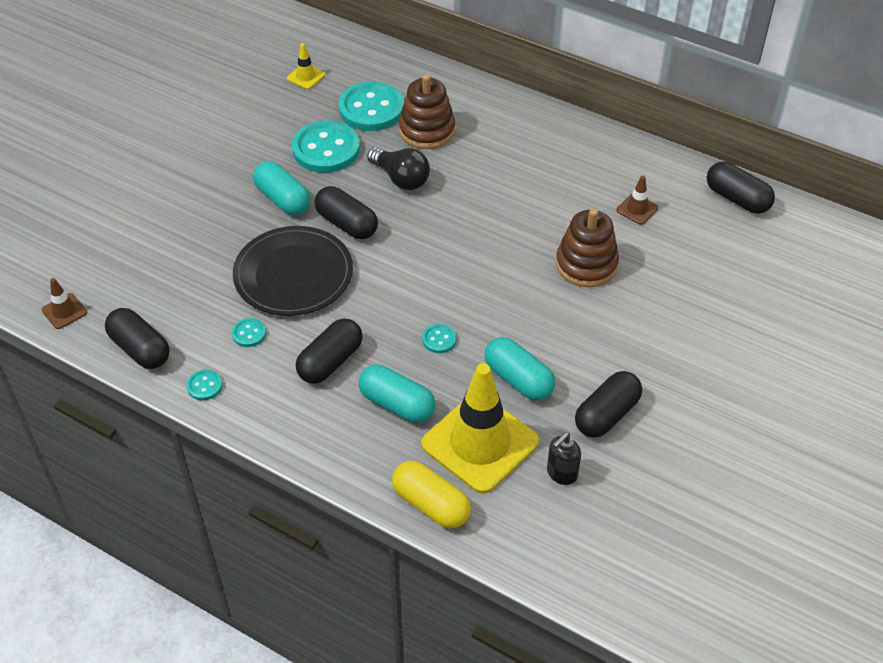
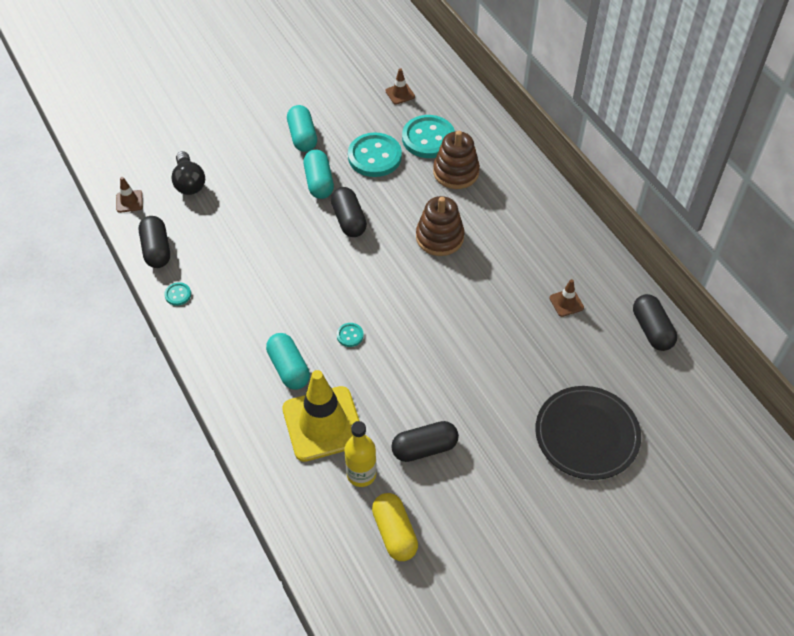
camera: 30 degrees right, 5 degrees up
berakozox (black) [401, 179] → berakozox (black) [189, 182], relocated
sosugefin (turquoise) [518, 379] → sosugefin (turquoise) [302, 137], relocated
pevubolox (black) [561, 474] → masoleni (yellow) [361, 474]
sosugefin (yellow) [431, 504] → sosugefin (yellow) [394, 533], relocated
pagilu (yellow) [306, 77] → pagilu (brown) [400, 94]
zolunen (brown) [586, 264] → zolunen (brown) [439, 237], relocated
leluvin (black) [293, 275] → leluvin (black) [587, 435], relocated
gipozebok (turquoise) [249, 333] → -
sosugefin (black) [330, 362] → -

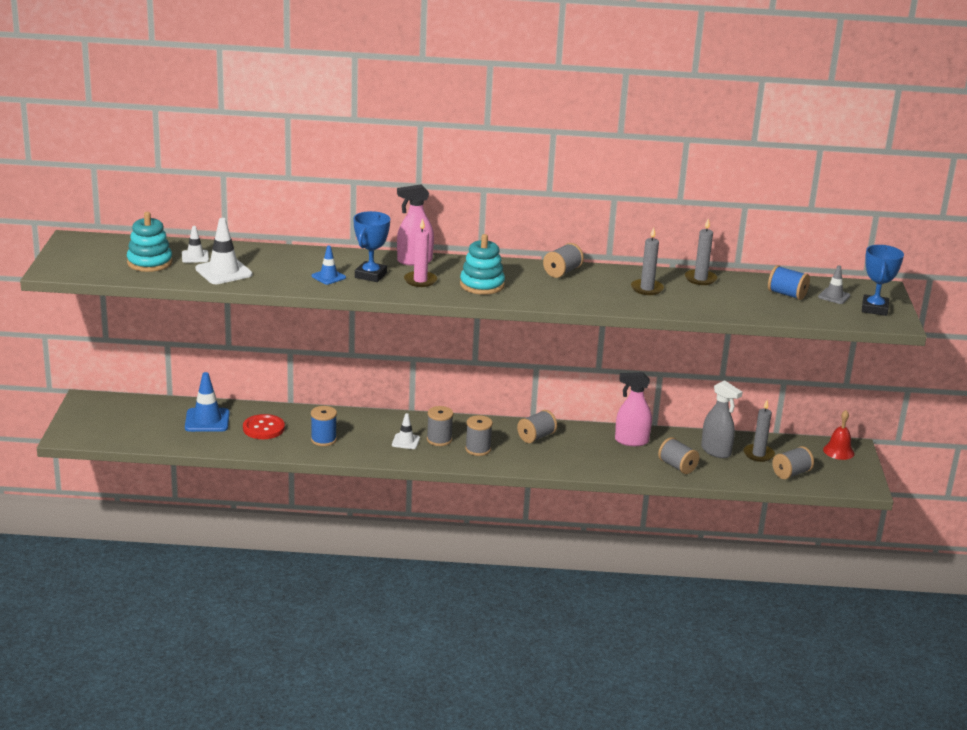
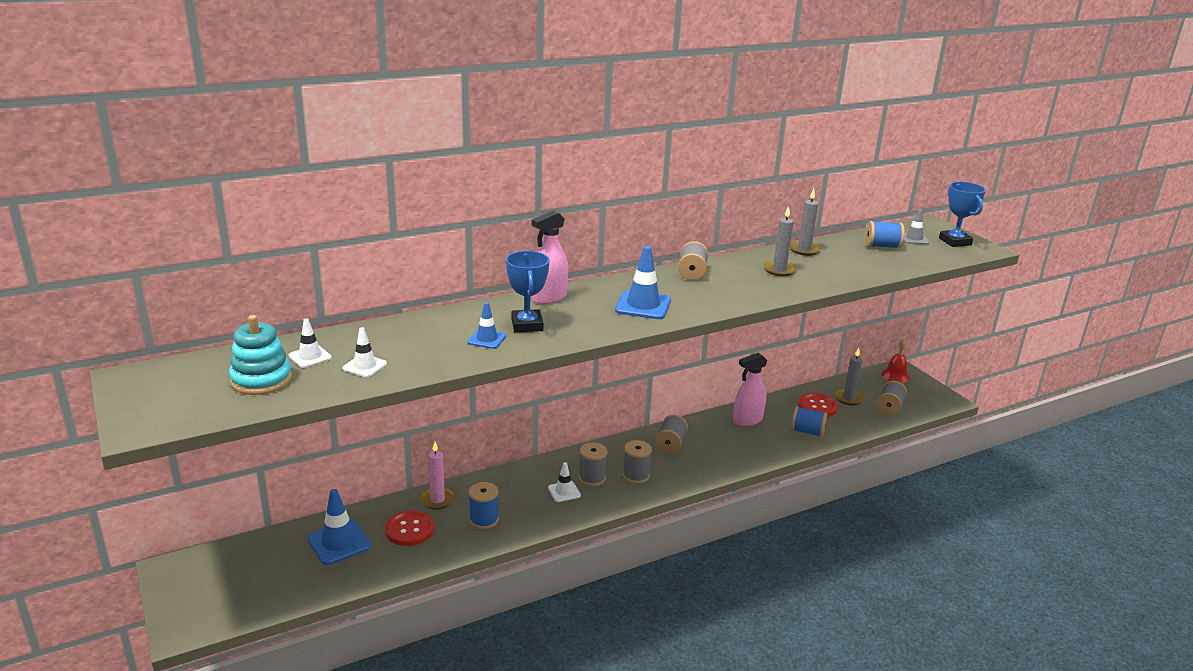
camera: 30 degrees left, 0 degrees up
pagilu (white) [224, 272] → pagilu (white) [364, 366], x0.59
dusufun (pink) [420, 281] → dusufun (pink) [437, 500], relocated
zolunen (turquoise) [482, 285] → pagilu (blue) [643, 305]
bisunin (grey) [677, 466] → bisunin (blue) [807, 432]
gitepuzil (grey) [716, 451] → gipozebok (red) [817, 407]

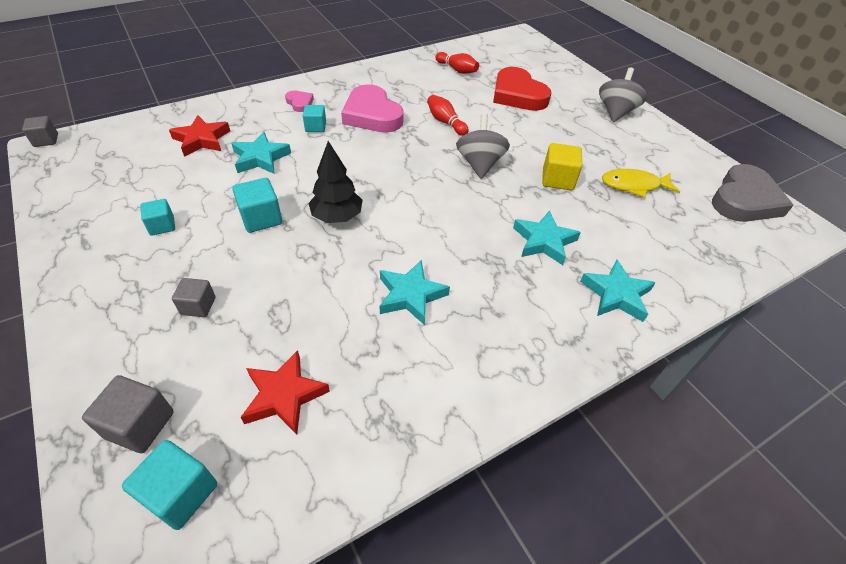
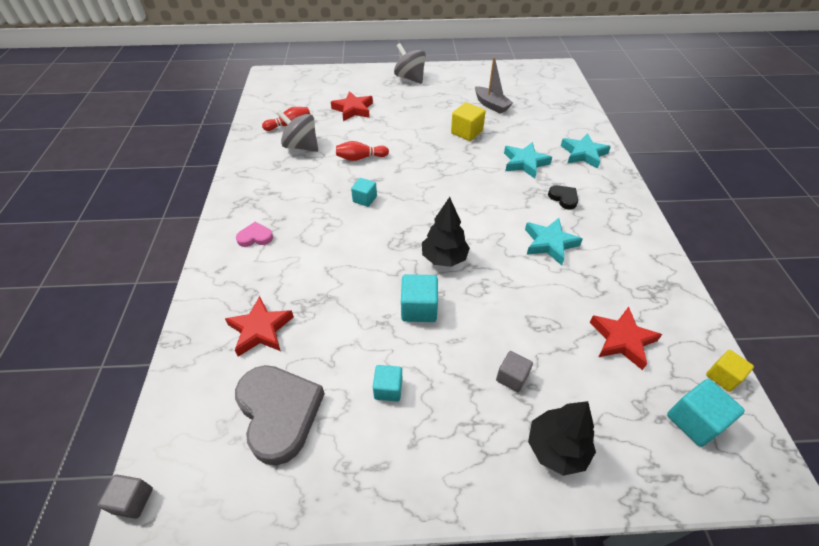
camera: 60 degrees left, 0 degrees up
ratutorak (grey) [744, 200] → ratutorak (grey) [279, 413], relocated
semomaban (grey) [479, 164] → semomaban (grey) [301, 146], relocated
ratutorak (red) [518, 95] → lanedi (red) [353, 109]
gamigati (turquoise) [315, 127] → gamigati (turquoise) [364, 199], relocated
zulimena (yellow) [634, 185] → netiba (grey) [491, 105]
- → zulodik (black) [556, 448]
- → ratutorak (black) [563, 198]
- → gamigati (yellow) [722, 376]
gamigati (grey) [140, 425] → -
lanedi (turquoise) [261, 158] → -
ratutorak (pink) [372, 115] → -

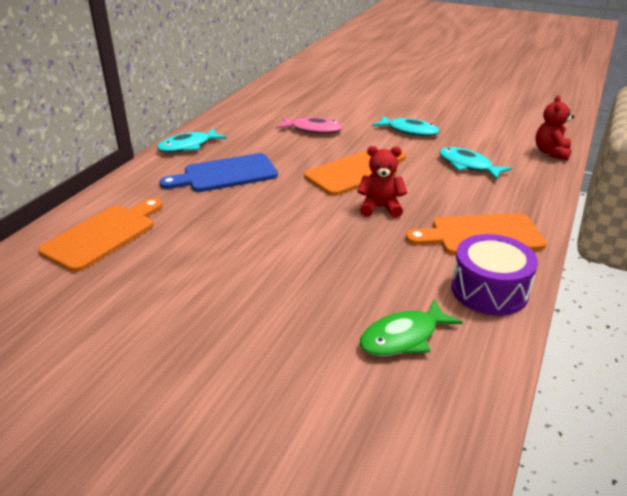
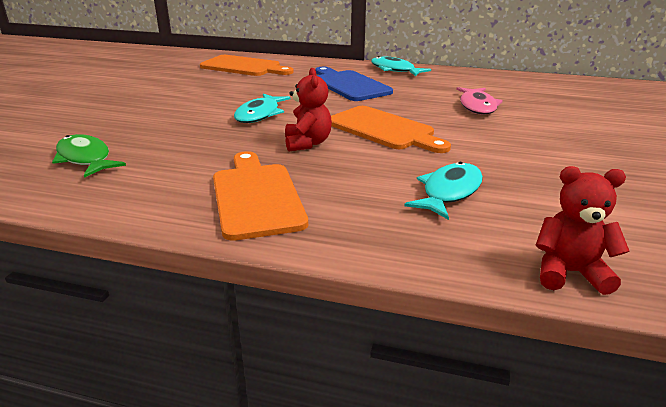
camera: 80 degrees right, 5 degrees down
zulimena (turquoise) [409, 131] → zulimena (turquoise) [259, 115], relocated
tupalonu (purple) [489, 290] → -

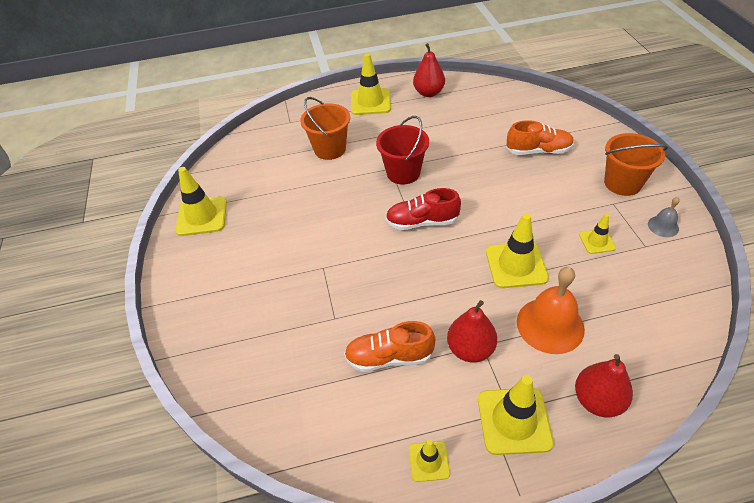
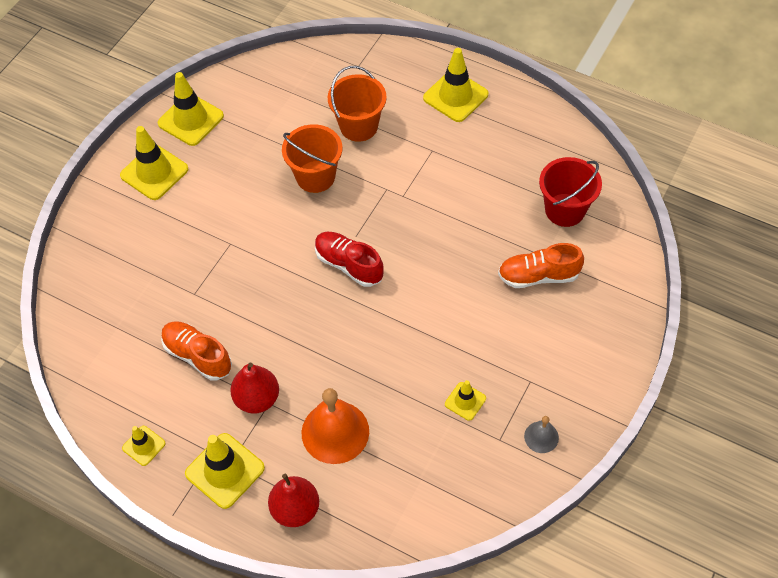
camera: 40 degrees right, 10 degrees up
pagilu (yellow) [516, 265] → pagilu (yellow) [154, 172], relocated
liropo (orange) [622, 183] → liropo (orange) [315, 176], relocated
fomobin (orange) [538, 151] → fomobin (orange) [538, 276], 135 degrees clockwise
liropo (red) [403, 173] → liropo (red) [565, 210], relocated
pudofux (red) [428, 93] → -

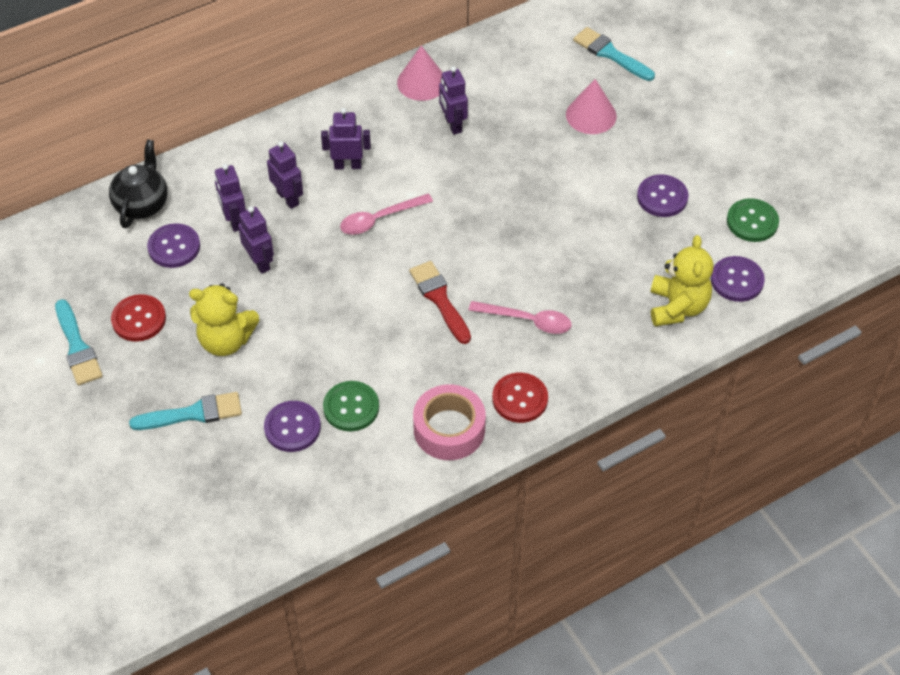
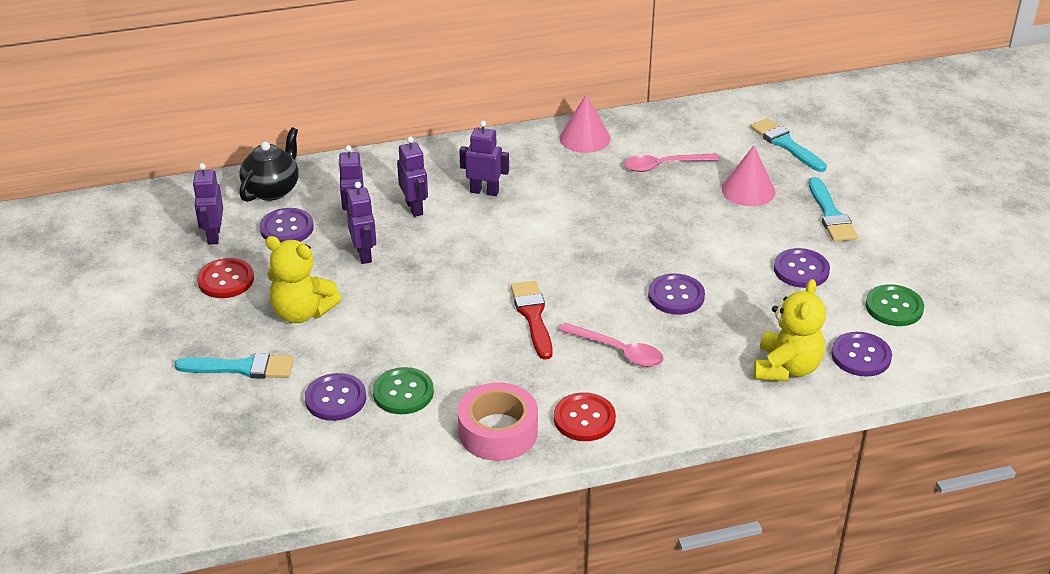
camera: 15 degrees right, 15 degrees down
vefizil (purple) [452, 124] → vefizil (purple) [213, 235], relocated
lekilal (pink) [379, 219] → lekilal (pink) [664, 166], relocated
- → gipozebok (purple) [676, 296]
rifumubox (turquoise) [77, 347] → rifumubox (turquoise) [830, 214], relocated

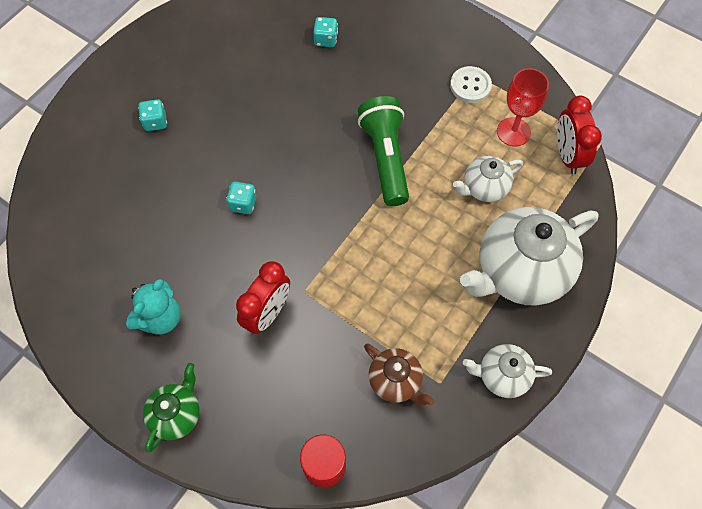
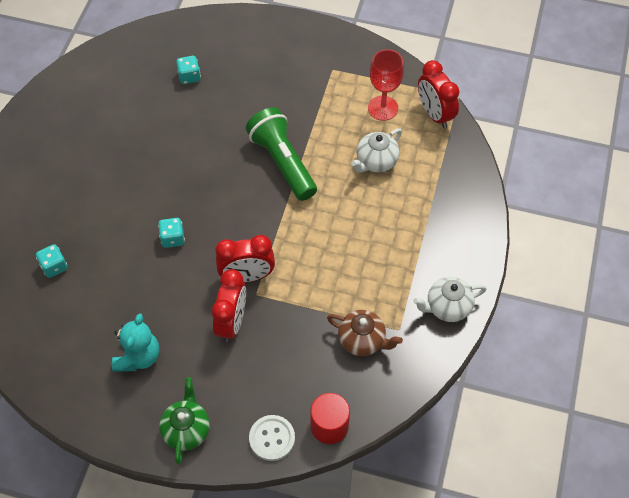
camera: 20 degrees left, 5 degrees down
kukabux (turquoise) [155, 122] → kukabux (turquoise) [54, 266], relocated
- → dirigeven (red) [247, 276]
gipozebok (white) [470, 85] → gipozebok (white) [272, 438], relocated
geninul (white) [520, 272] → -

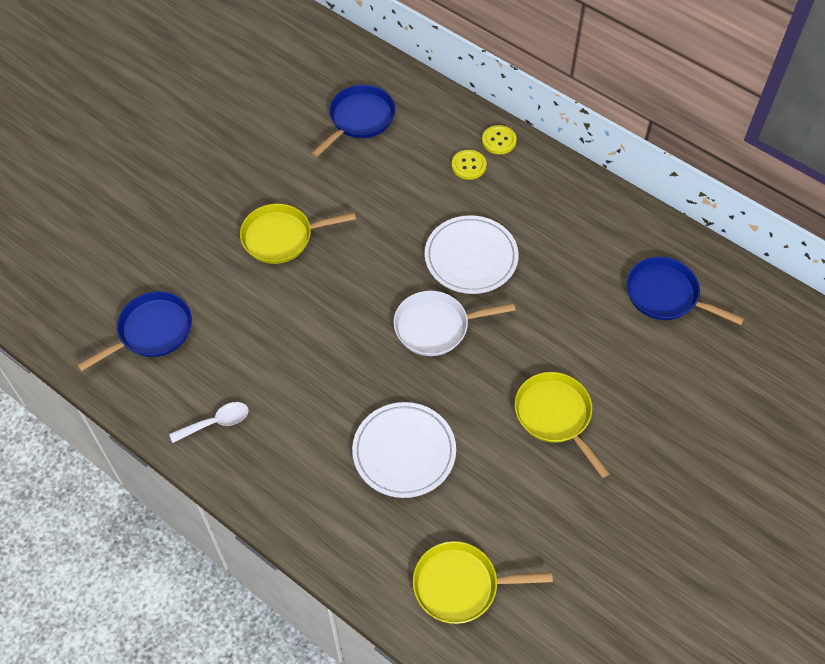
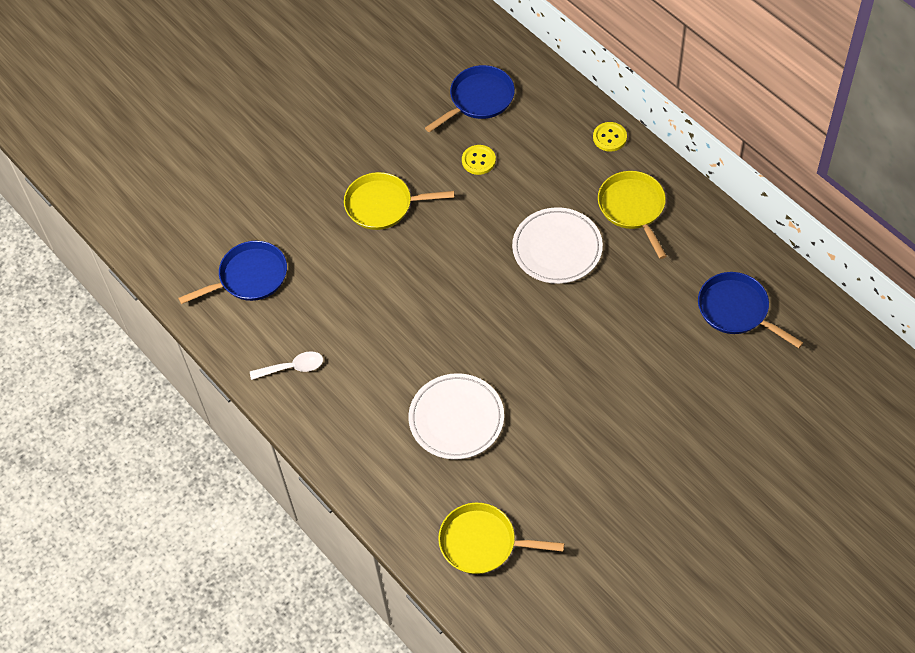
camera: 15 degrees right, 0 degrees up
gipozebok (yellow) [468, 165] → gipozebok (yellow) [478, 160], relocated
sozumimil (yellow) [555, 416] → sozumimil (yellow) [633, 208], relocated
sozumimil (white) [436, 326] → -

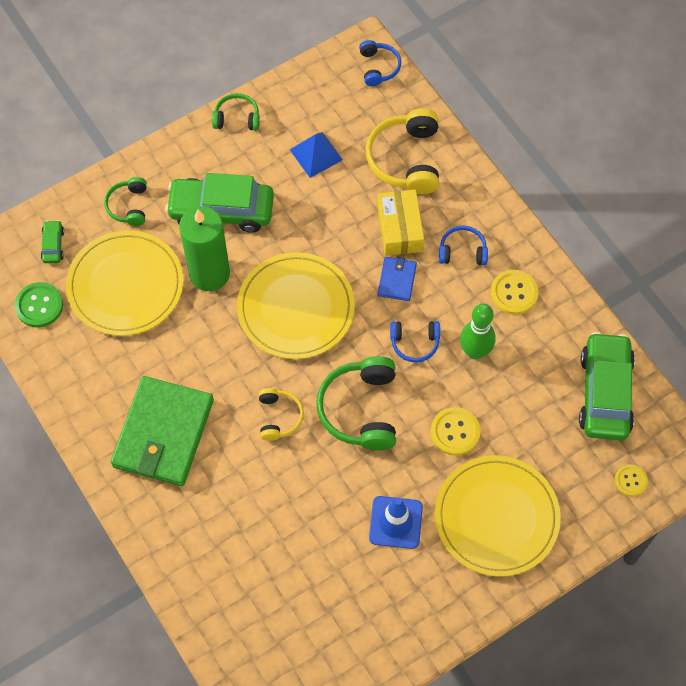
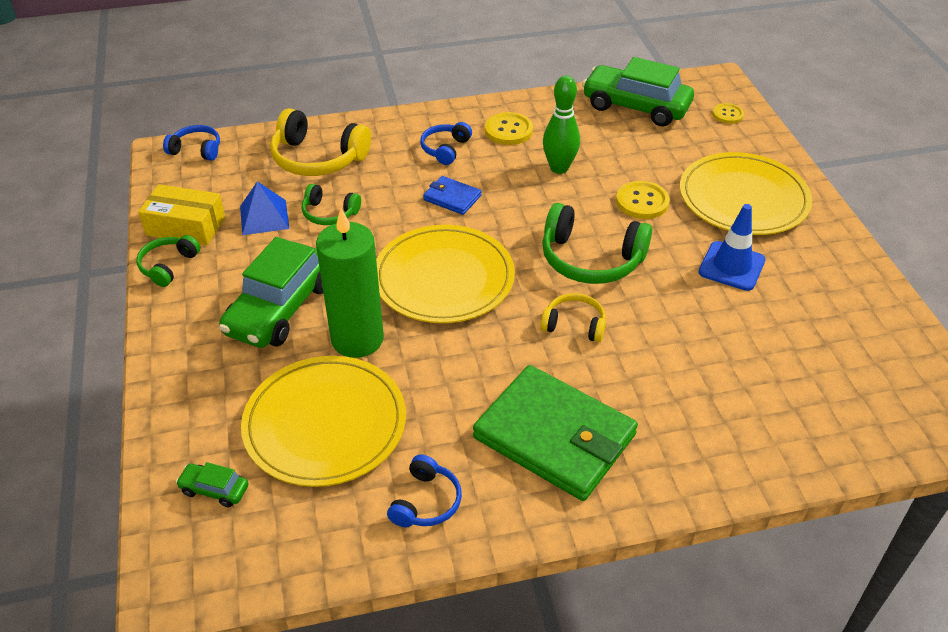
camera: 70 degrees left, 20 degrees down
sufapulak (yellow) [400, 229] → sufapulak (yellow) [186, 226], relocated
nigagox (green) [128, 206] → nigagox (green) [329, 213], relocated
nigagox (blue) [414, 343] → nigagox (blue) [426, 502], relocated
gipozebok (green) [39, 305] → -

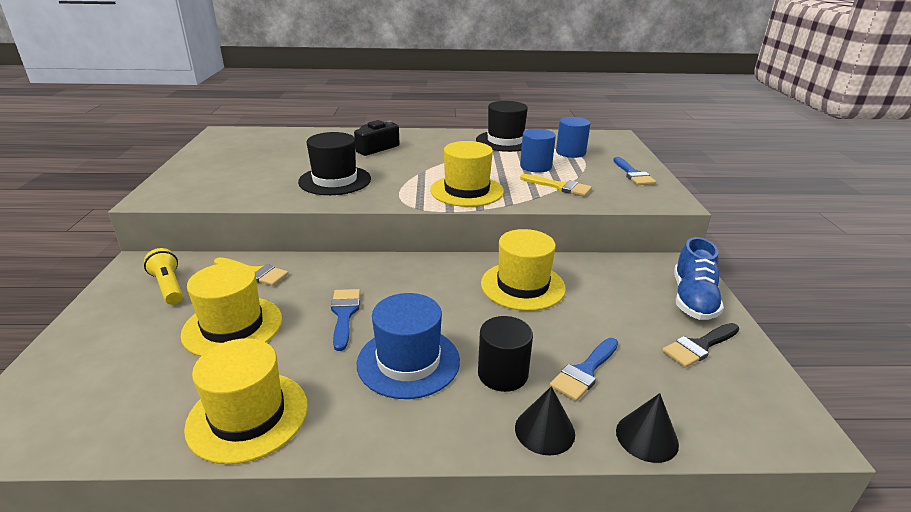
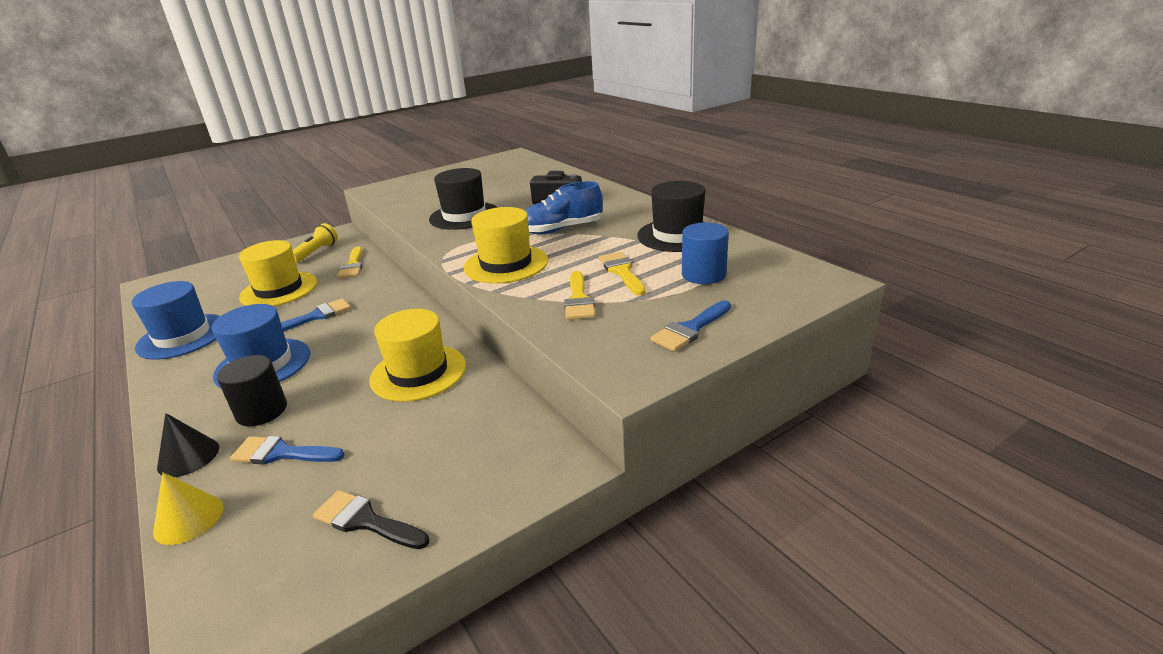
camera: 60 degrees right, 0 degrees up
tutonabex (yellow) [248, 416] → tutonabex (blue) [182, 336]
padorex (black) [647, 437] → padorex (yellow) [188, 519]
fomobin (blue) [692, 299] → fomobin (blue) [561, 229], relocated
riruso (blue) [535, 166] → rifumubox (yellow) [622, 271]

